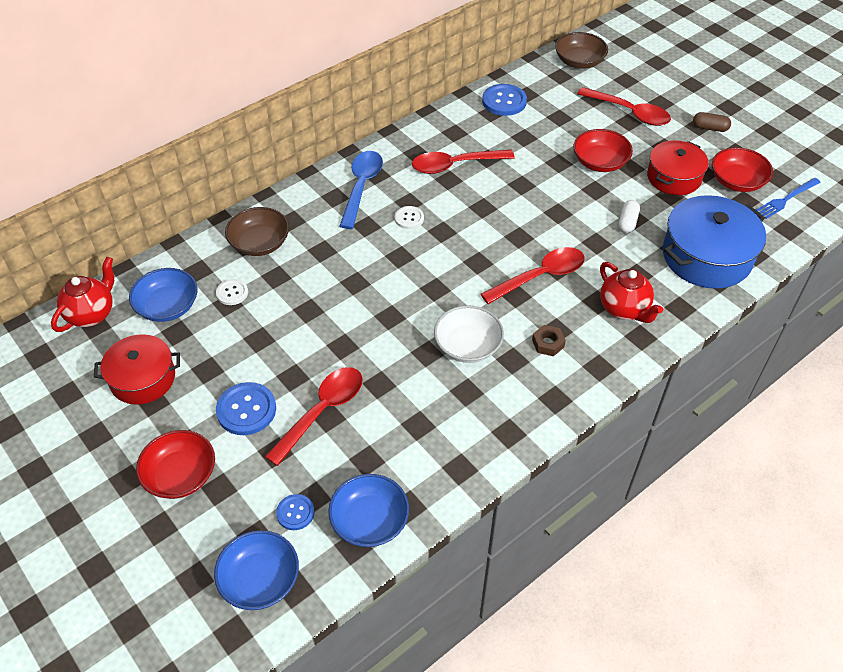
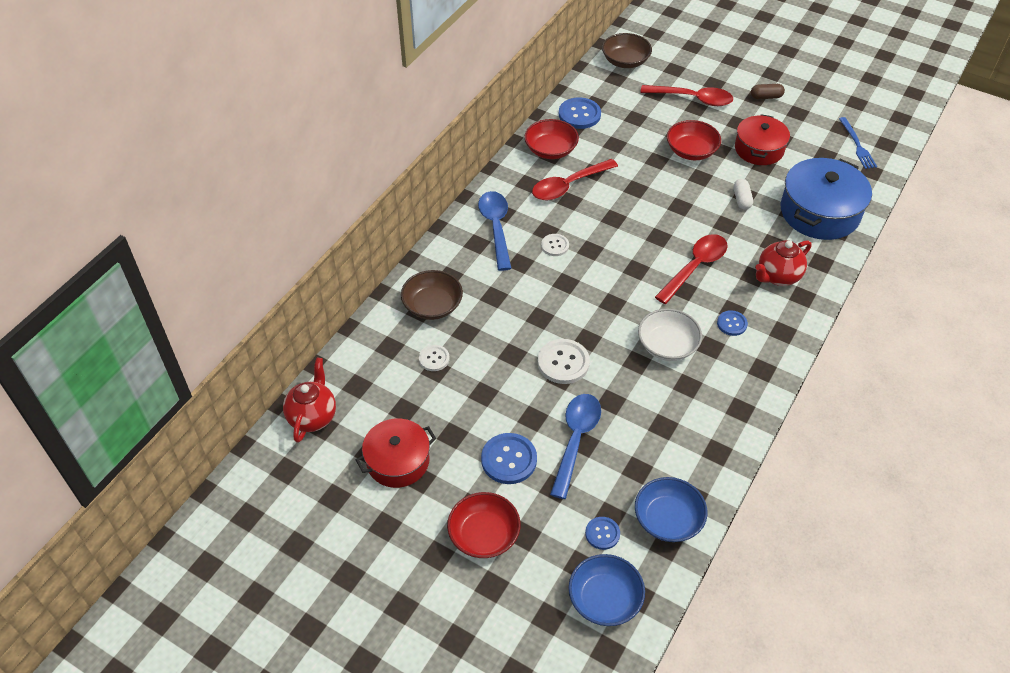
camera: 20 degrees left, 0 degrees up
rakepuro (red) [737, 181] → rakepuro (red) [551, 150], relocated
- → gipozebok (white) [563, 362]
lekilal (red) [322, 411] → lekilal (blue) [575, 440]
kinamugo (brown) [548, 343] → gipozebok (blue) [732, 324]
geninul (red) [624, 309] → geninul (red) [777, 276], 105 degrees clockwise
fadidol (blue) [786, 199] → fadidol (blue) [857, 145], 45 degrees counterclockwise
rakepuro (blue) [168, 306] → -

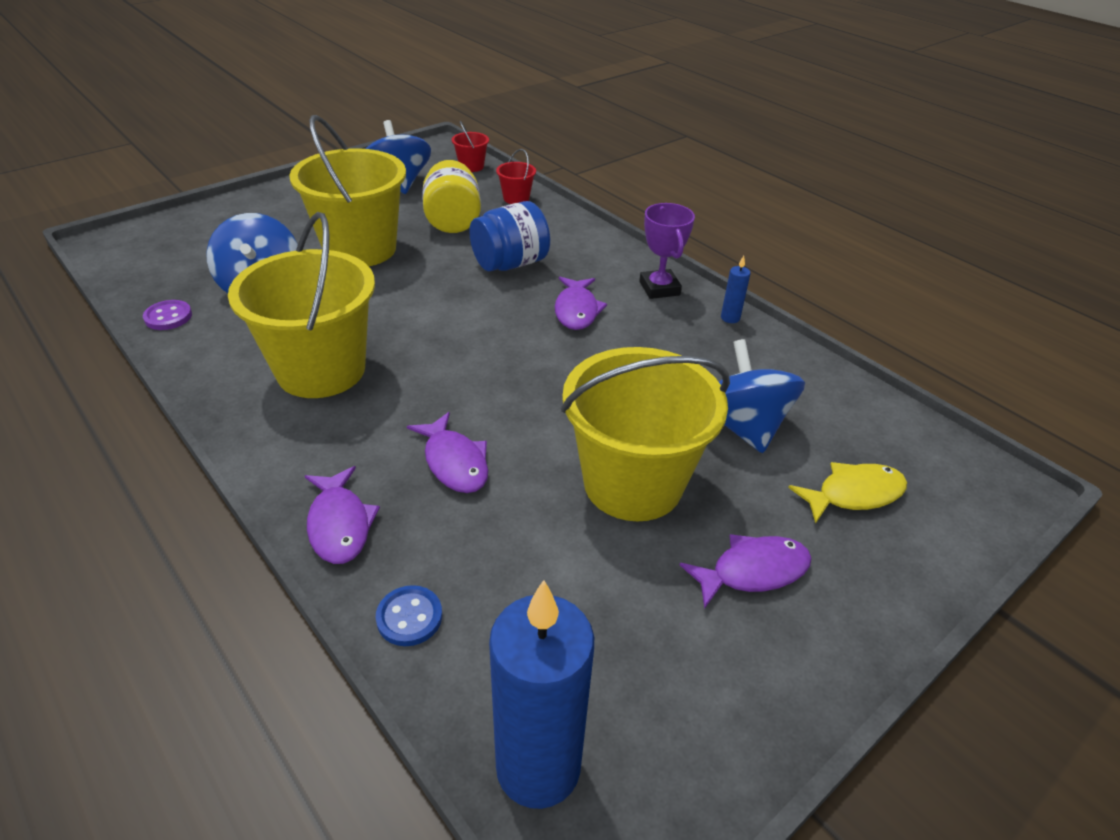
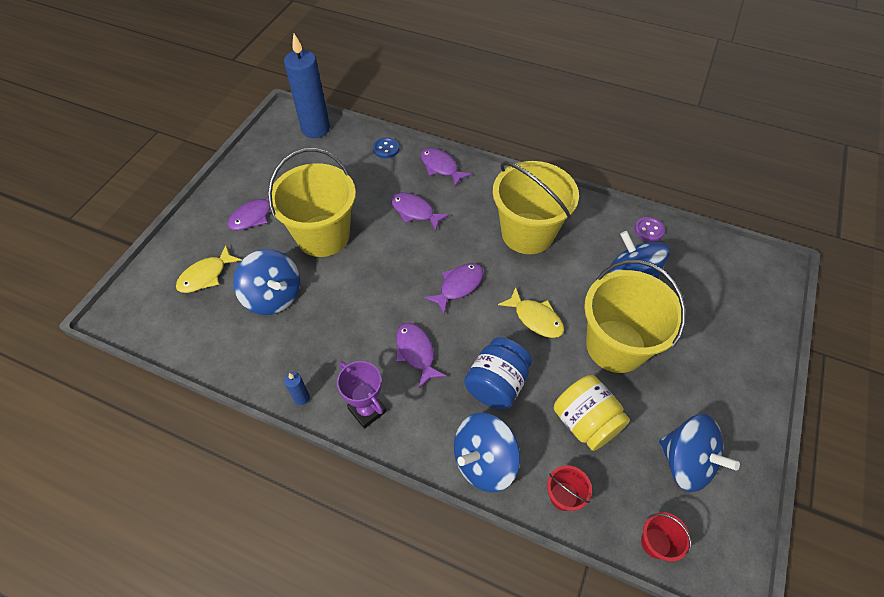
camera: 155 degrees right, 15 degrees up
- → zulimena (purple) [458, 286]
- → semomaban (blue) [484, 461]
- → zulimena (yellow) [535, 318]

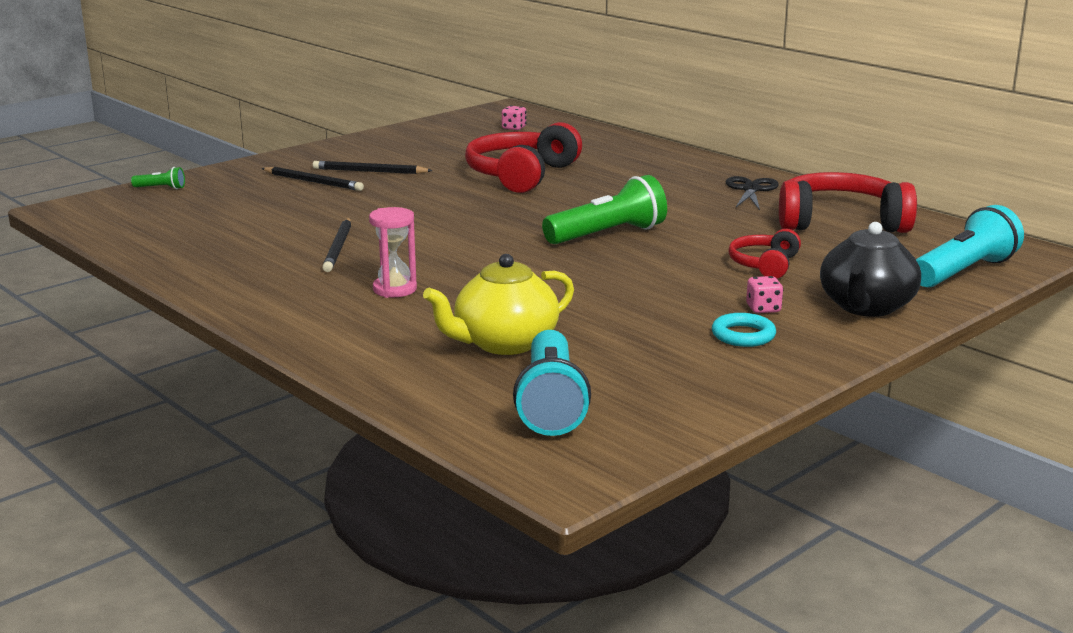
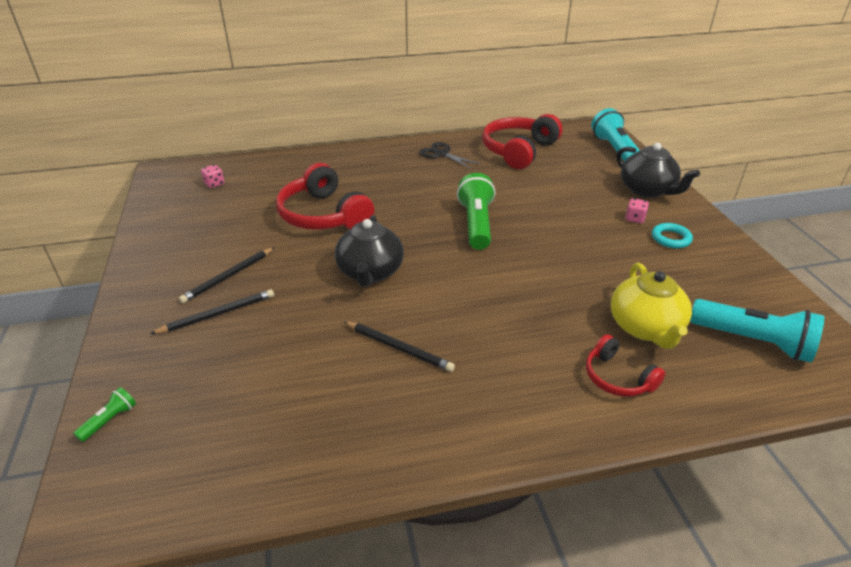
camera: 60 degrees left, 15 degrees up
- → geninul (black) [370, 272]
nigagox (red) [764, 265] → nigagox (red) [617, 377], relocated
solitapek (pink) [395, 289] → -

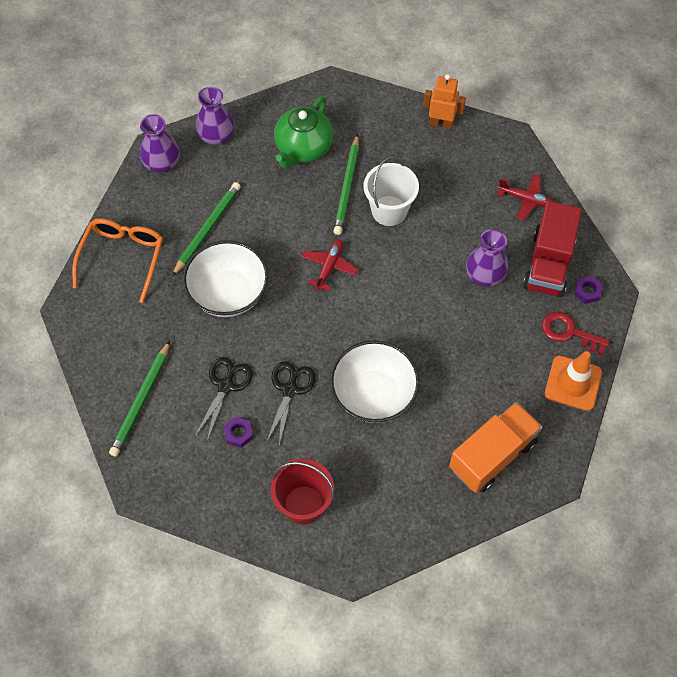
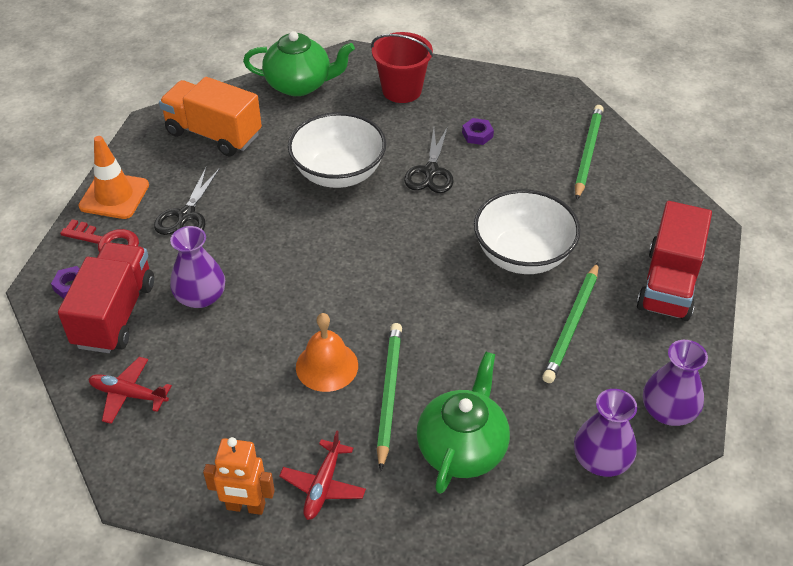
camera: 175 degrees right, 15 degrees down
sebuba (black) [225, 385] → sebuba (black) [186, 216], relocated
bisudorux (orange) [492, 455] → bisudorux (orange) [213, 134], 75 degrees clockwise
- → geninul (green) [300, 85]
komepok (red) [329, 267] → komepok (red) [323, 486], relocated
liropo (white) [389, 210] → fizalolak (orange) [327, 366]
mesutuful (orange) [122, 258] → bisudorux (red) [669, 284]

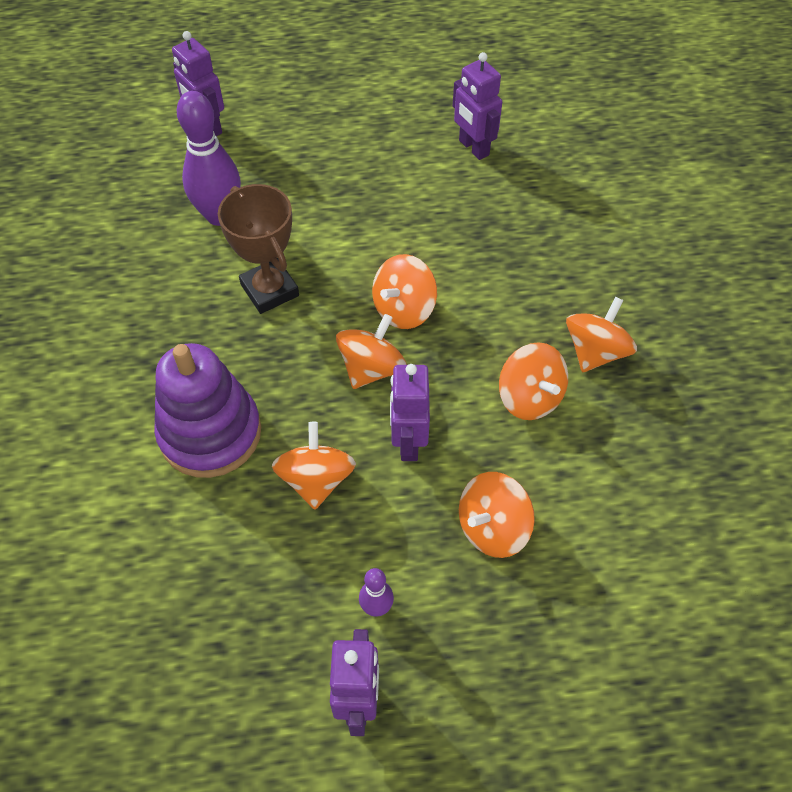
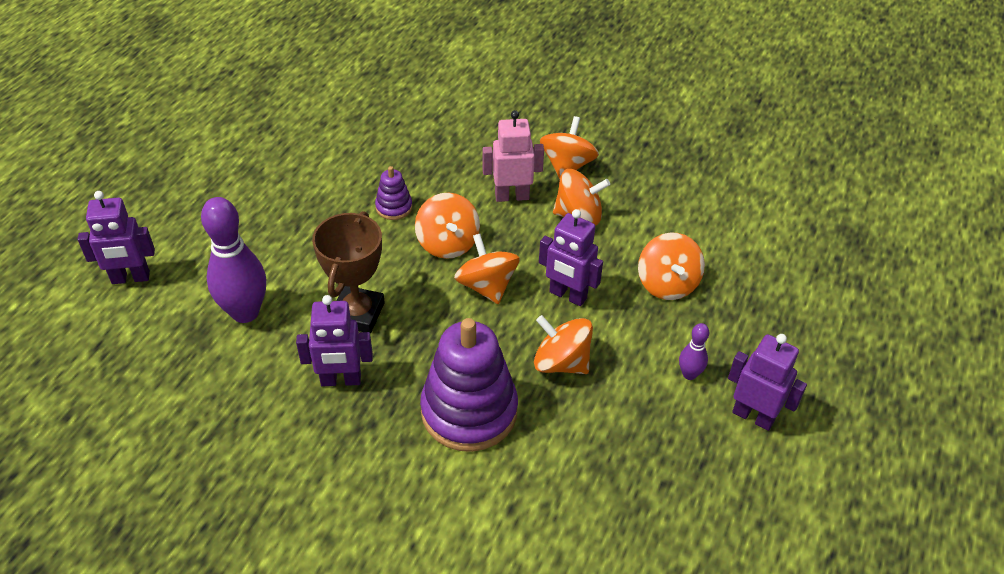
camera: 60 degrees left, 10 degrees down
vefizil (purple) [473, 148] → vefizil (purple) [341, 380], relocated
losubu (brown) [269, 290] → losubu (brown) [358, 314], 75 degrees counterclockwise
- → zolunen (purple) [394, 207]
- → vefizil (pink) [512, 196]
semomaban (orange) [595, 351] → semomaban (orange) [567, 166], 45 degrees clockwise

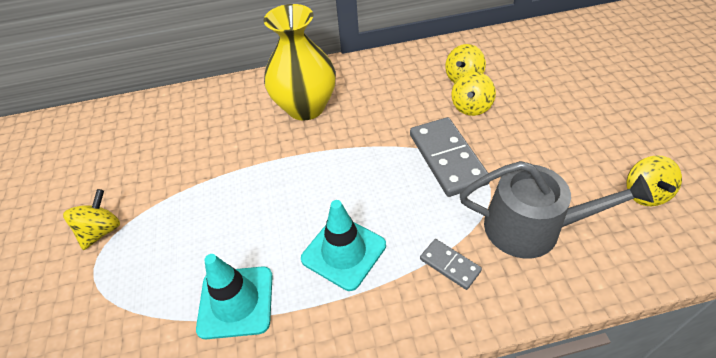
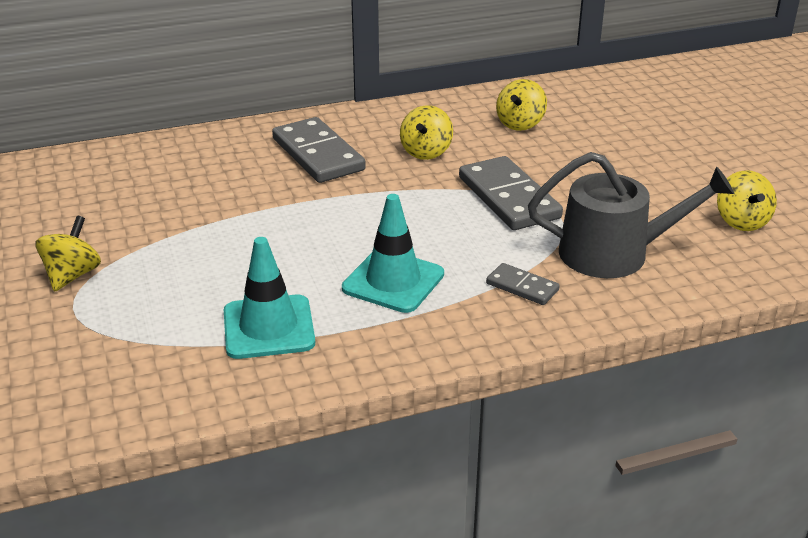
camera: 10 degrees left, 15 degrees down
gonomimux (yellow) [306, 107] → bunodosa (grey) [317, 154]
semomaban (yellow) [471, 107] → semomaban (yellow) [426, 152], relocated

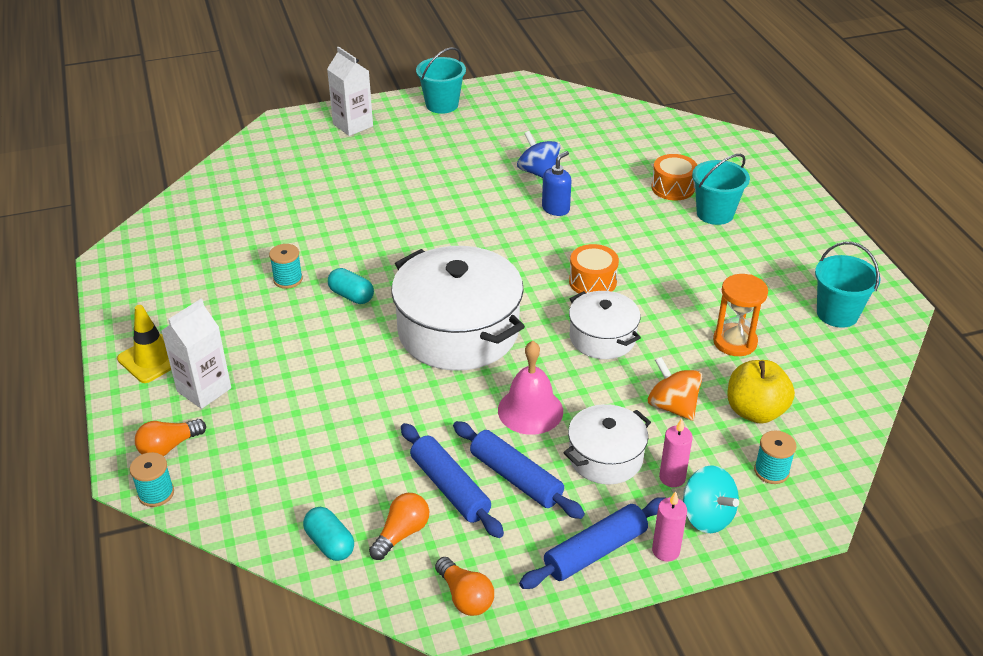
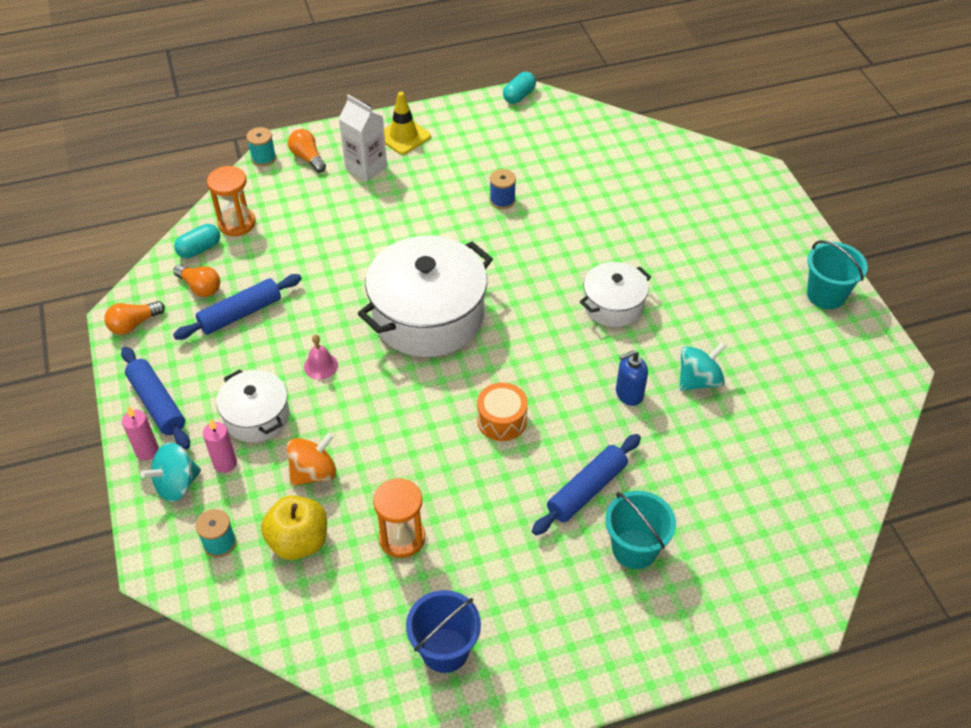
camera: 90 degrees right, 10 degrees up
- → solitapek (orange) [237, 223]
fizalolak (pink) [530, 410] → fizalolak (pink) [320, 366], x0.59
liropo (turquoise) [837, 314] → liropo (blue) [445, 650]
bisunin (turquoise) [288, 279] → bisunin (blue) [502, 200]
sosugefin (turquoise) [351, 296] → sosugefin (turquoise) [519, 96], relocated
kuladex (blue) [516, 478] → kuladex (blue) [587, 490], relocated
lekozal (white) [602, 338] → lekozal (white) [613, 305], relocated
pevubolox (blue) [556, 209] → pevubolox (blue) [629, 394], 120 degrees clockwise
semomaban (blue) [538, 172] → semomaban (turquoise) [698, 380]
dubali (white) [353, 125] → -
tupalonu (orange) [673, 188] → -

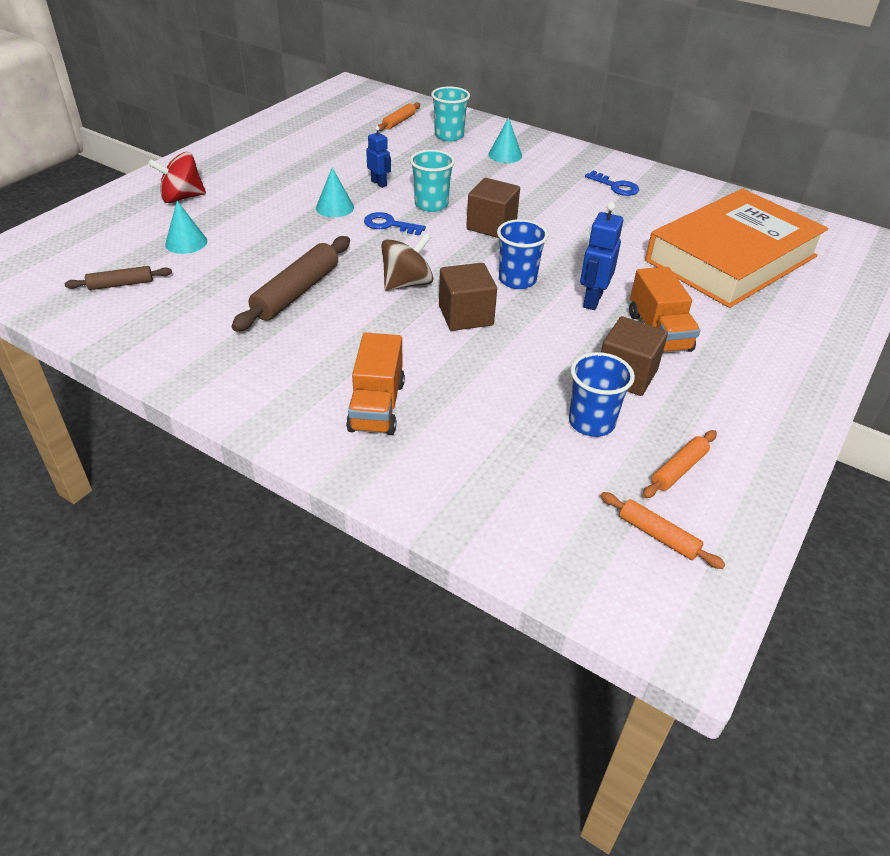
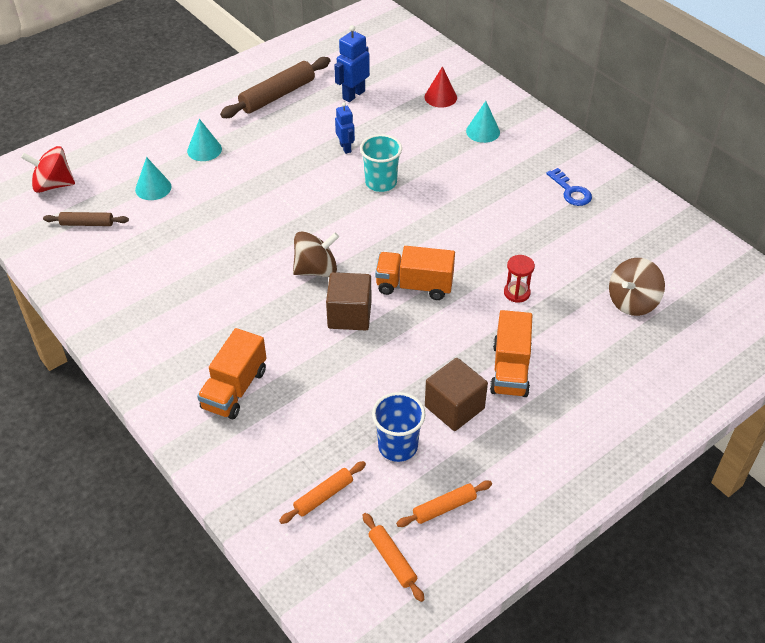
camera: 20 degrees right, 5 degrees up
semomaban (red) [182, 198] → semomaban (red) [53, 185], relocated
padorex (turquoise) [335, 207] → padorex (turquoise) [204, 150], relocated
kuladex (brown) [296, 292] → kuladex (brown) [277, 95], relocated
kuladex (orange) [399, 122] → kuladex (orange) [323, 496], relocated
vefizil (blue) [592, 300] → vefizil (blue) [353, 95], relocated
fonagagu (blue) [517, 280] → bisudorux (orange) [414, 286]
fonagagu (turquoise) [449, 136] → padorex (red) [440, 97]
- → solitapek (red) [517, 293]
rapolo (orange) [731, 258] → semomaban (brown) [632, 302]
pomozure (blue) [389, 225] → -
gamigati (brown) [491, 226] → -

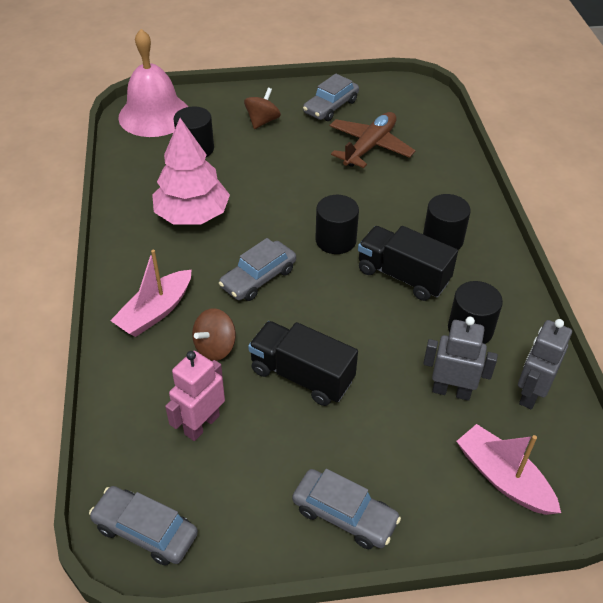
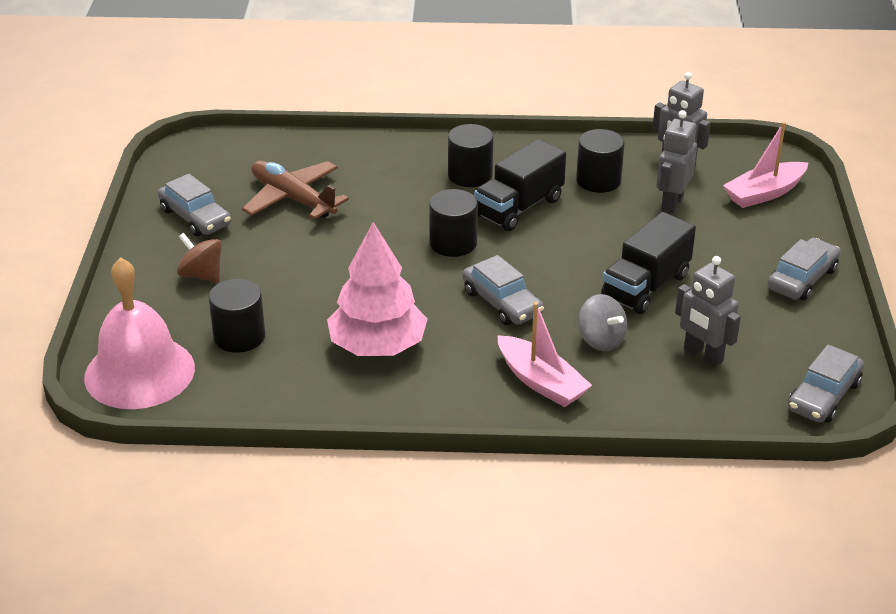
camera: 80 degrees left, 10 degrees down
semomaban (brown) [215, 347] → semomaban (grey) [601, 340]
vefizil (pink) [201, 424] → vefizil (grey) [703, 355]

